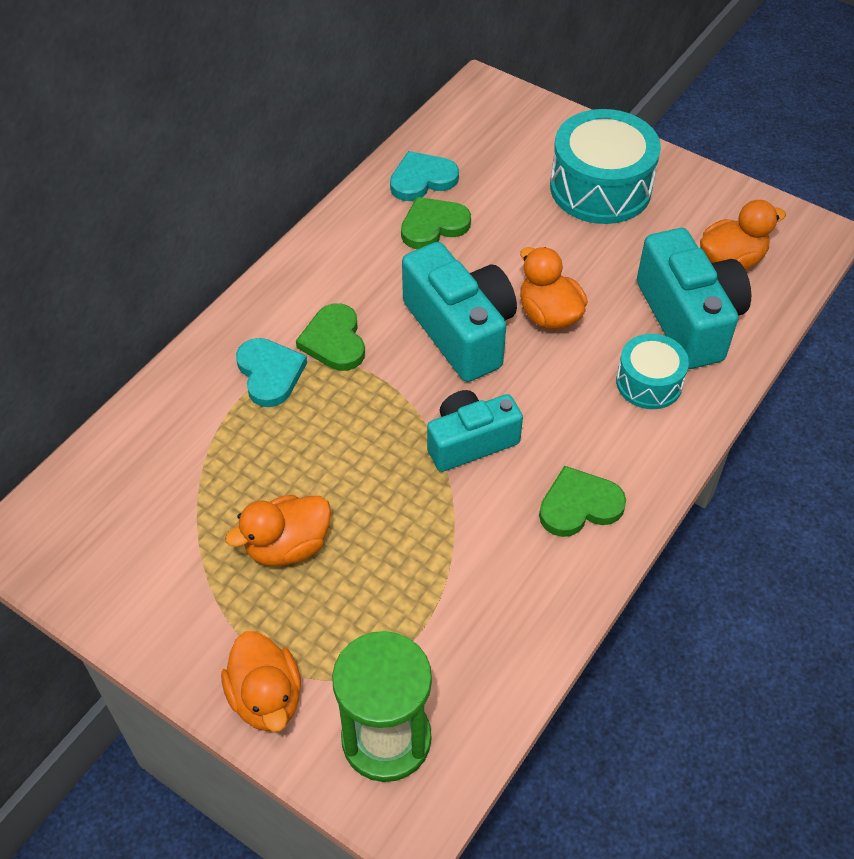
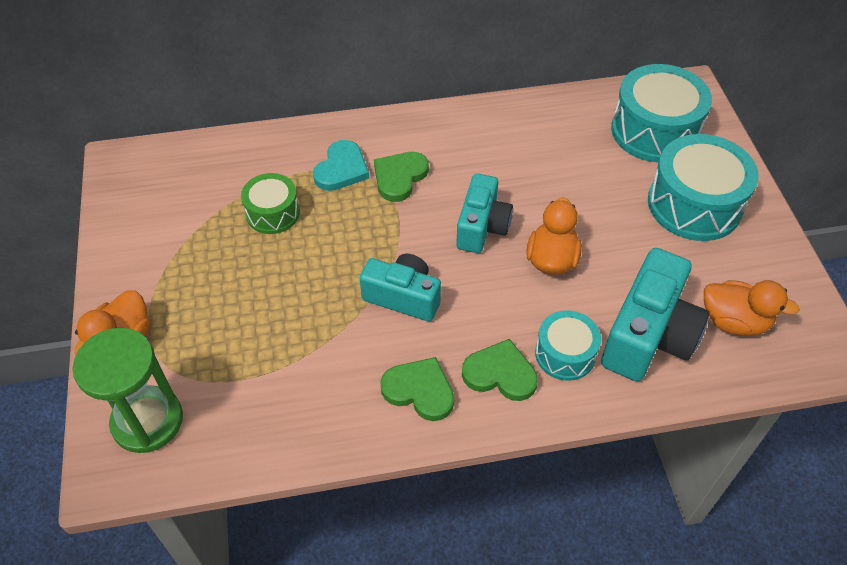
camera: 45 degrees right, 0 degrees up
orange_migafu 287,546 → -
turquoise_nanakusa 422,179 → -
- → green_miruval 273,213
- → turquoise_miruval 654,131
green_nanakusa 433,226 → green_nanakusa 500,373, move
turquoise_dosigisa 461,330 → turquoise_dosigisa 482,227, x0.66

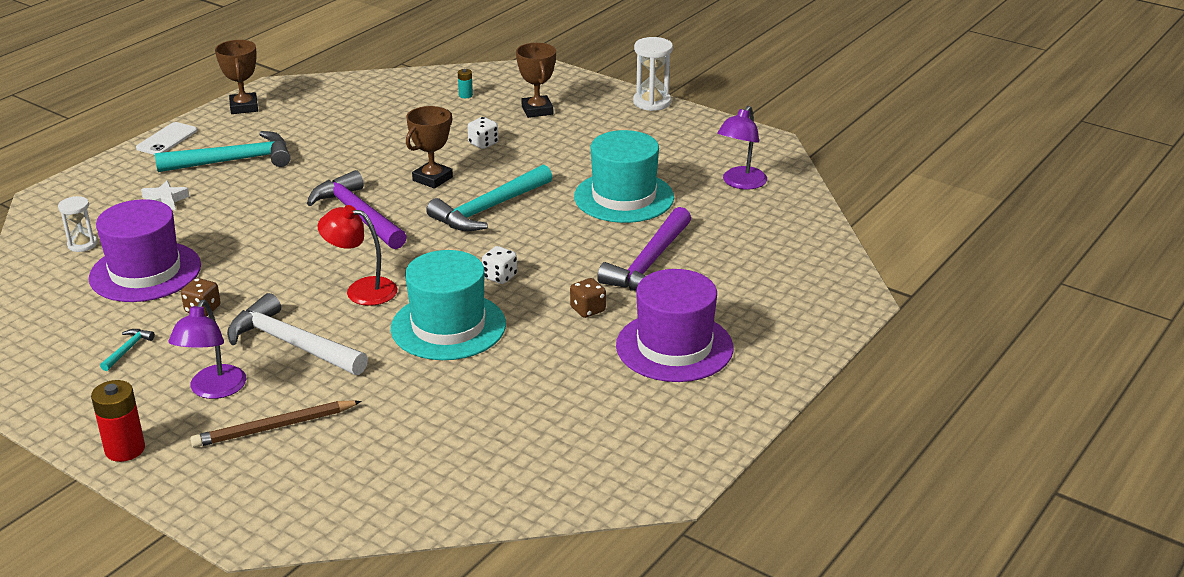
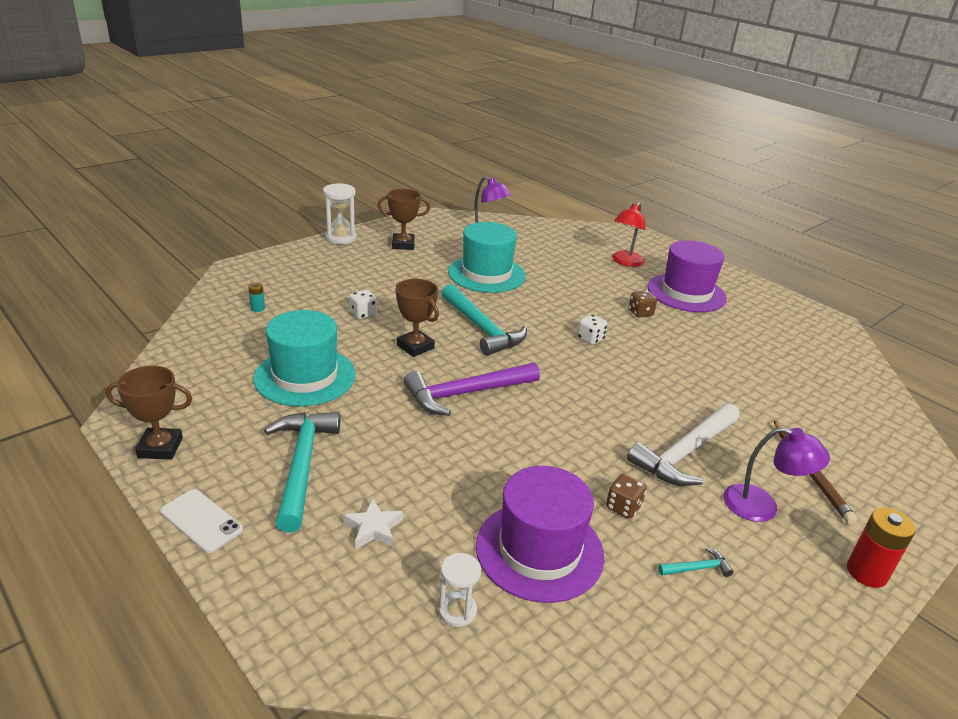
camera: 80 degrees left, 0 degrees up
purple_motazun 650,263 → -
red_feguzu 361,290 → red_feguzu 625,262, move
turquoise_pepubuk 448,326 → turquoise_pepubuk 305,376, move
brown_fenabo 537,110 → brown_fenabo 403,245, move
turquoise_motazun 127,349 → turquoise_motazun 697,568, 135 degrees clockwise

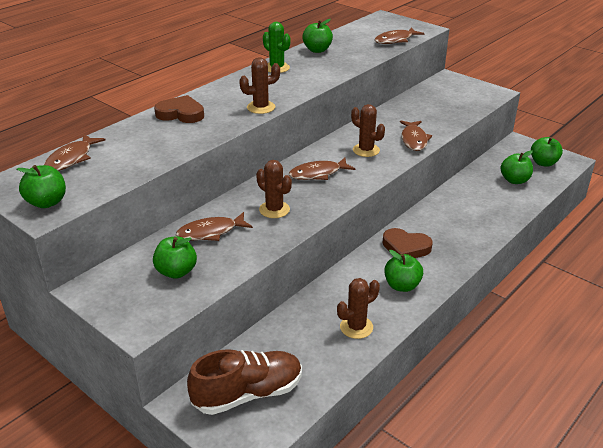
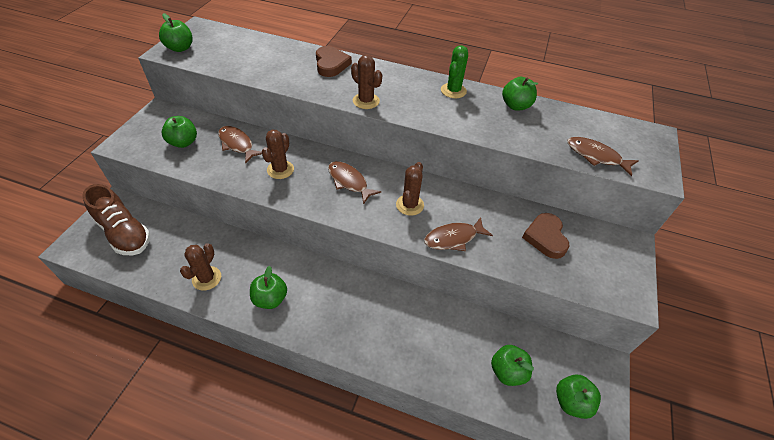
camera: 65 degrees right, 15 degrees up
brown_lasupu 71,159 → -
brown_nanakusa 405,247 → brown_nanakusa 545,237, move
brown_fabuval 356,327 → brown_fabuval 206,278, 75 degrees clockwise

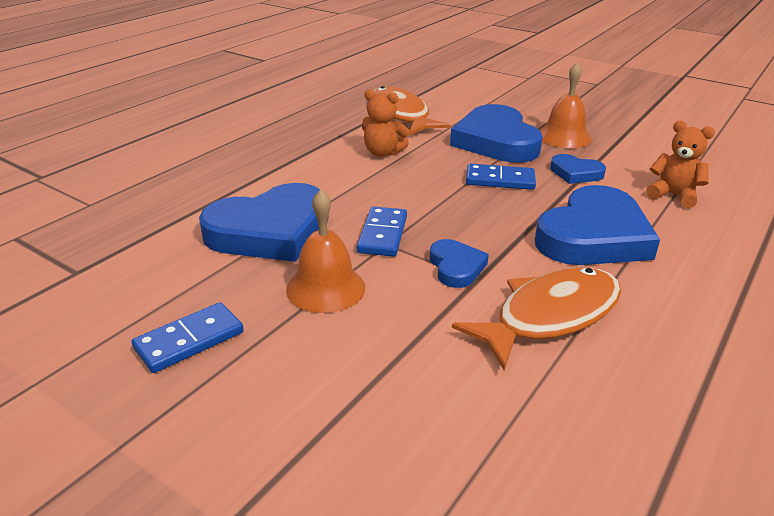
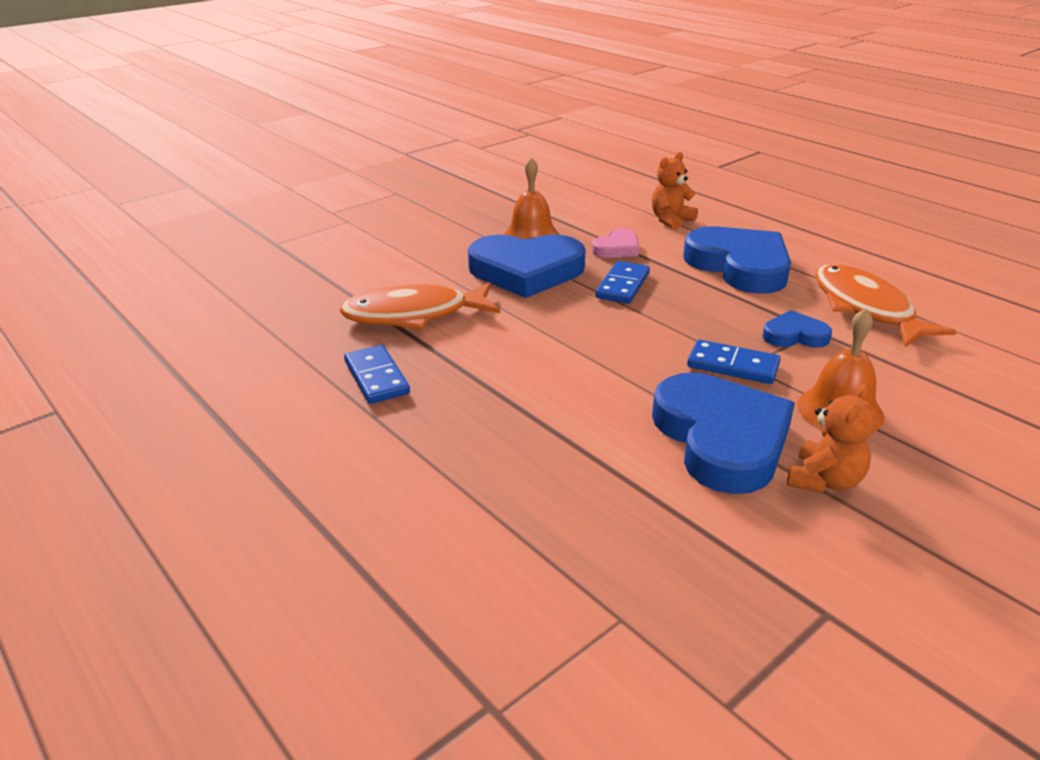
camera: 75 degrees left, 0 degrees up
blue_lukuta 189,340 → blue_lukuta 377,377, move
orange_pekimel 383,153 → orange_pekimel 824,481, move
blue_nanakusa 575,173 → pink_nanakusa 617,248

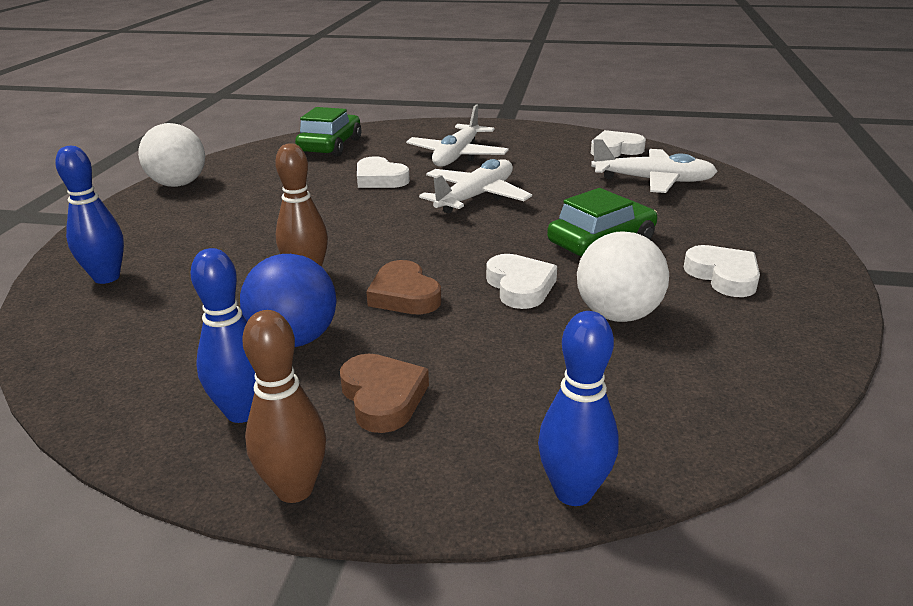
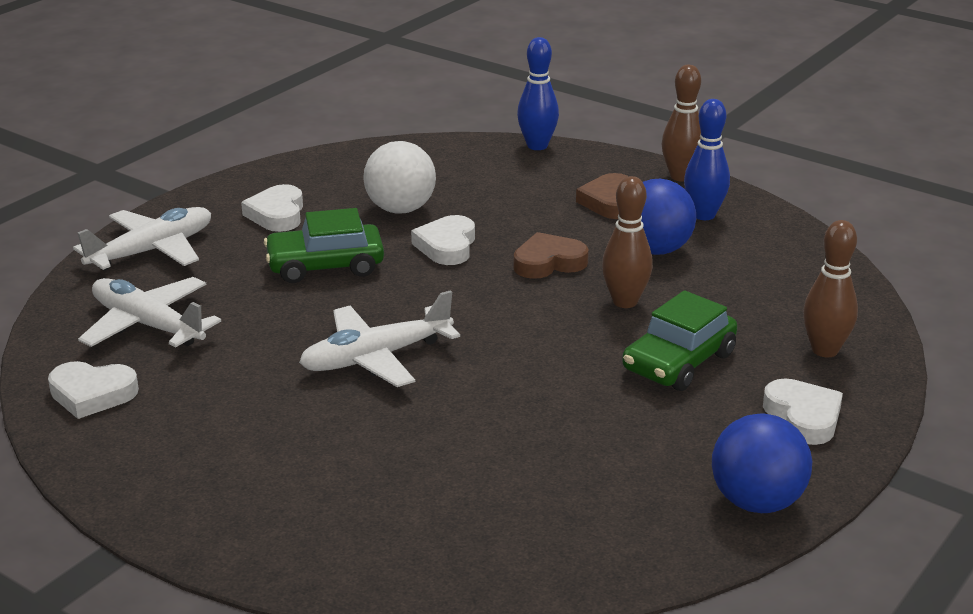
camera: 155 degrees left, 0 degrees up
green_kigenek 330,146 → green_kigenek 679,362, move
white_nanakusa 380,179 → white_nanakusa 803,417, move
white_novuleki 457,156 → white_novuleki 152,251, move
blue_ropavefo 107,277 → brown_ropavefo 825,350
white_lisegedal 178,184 → blue_lisegedal 757,502
brown_nanakusa 404,295 → brown_nanakusa 548,262, 105 degrees counterclockwise

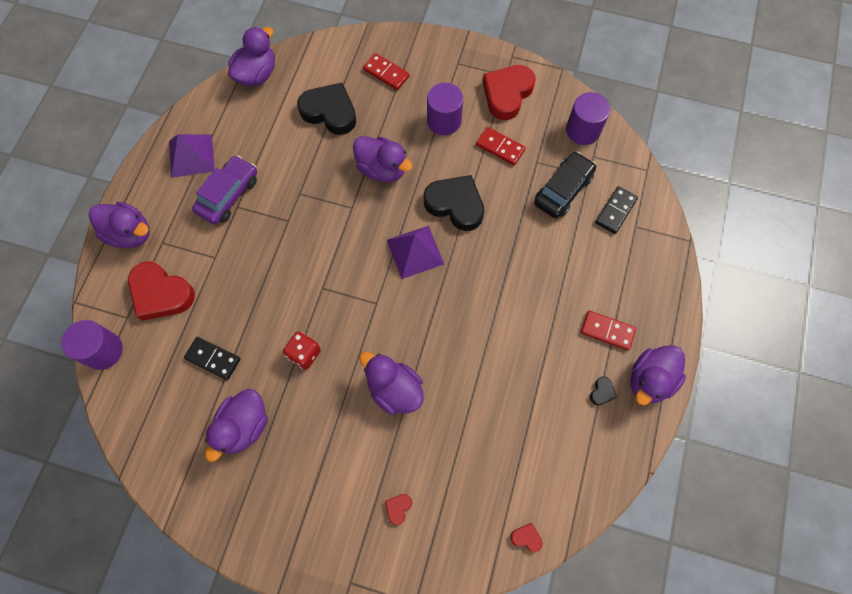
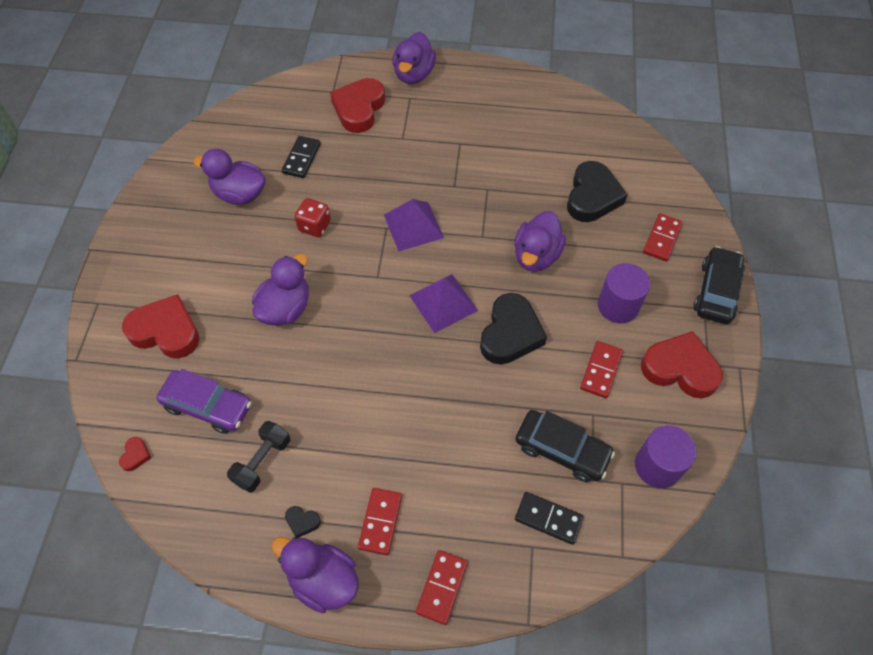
camera: 80 degrees right, 10 degrees down
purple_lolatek 103,351 → -
purple_migafu 257,74 → -
- → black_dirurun 262,461
- → red_lukuta 442,587
- → black_kigenek 716,291
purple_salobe 191,156 → purple_salobe 413,226, move
purple_kigenek 228,195 → purple_kigenek 208,406, move
red_nanakusa 398,508 → red_nanakusa 166,331, x2.40

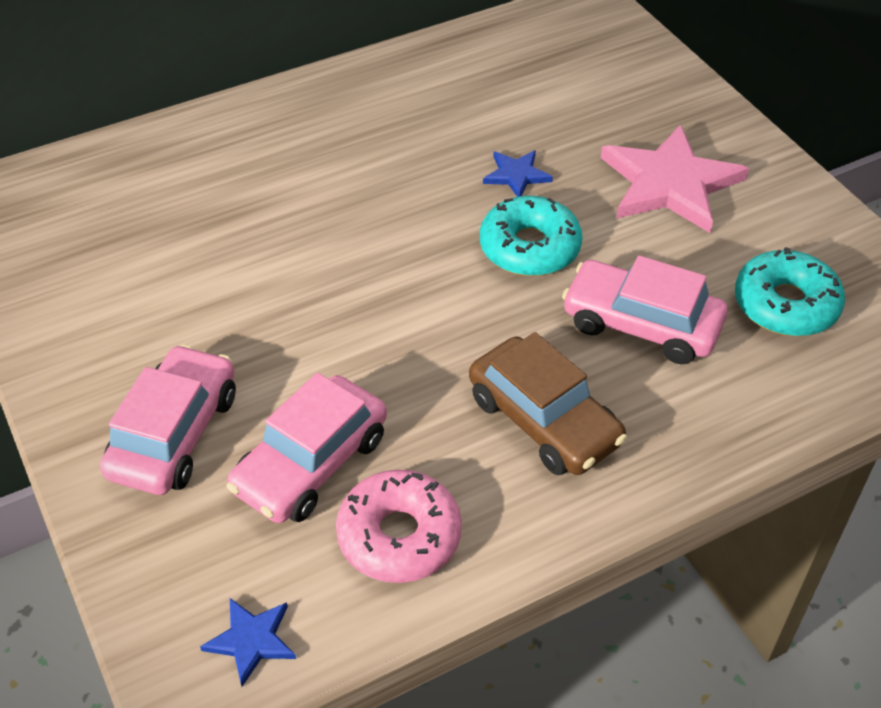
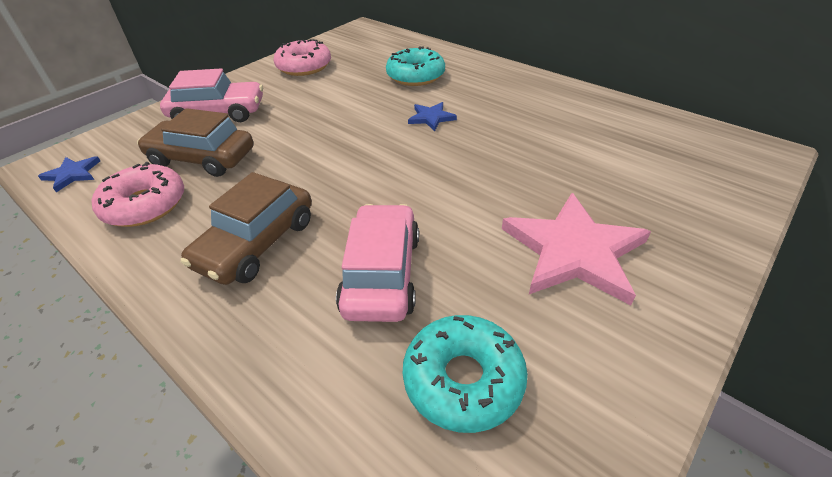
camera: 70 degrees right, 5 degrees down
- → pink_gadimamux 304,66
turquoise_gadimamux 529,248 → turquoise_gadimamux 415,76, move
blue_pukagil 516,175 → blue_pukagil 431,118, move
pink_kigenek 311,463 → brown_kigenek 202,158

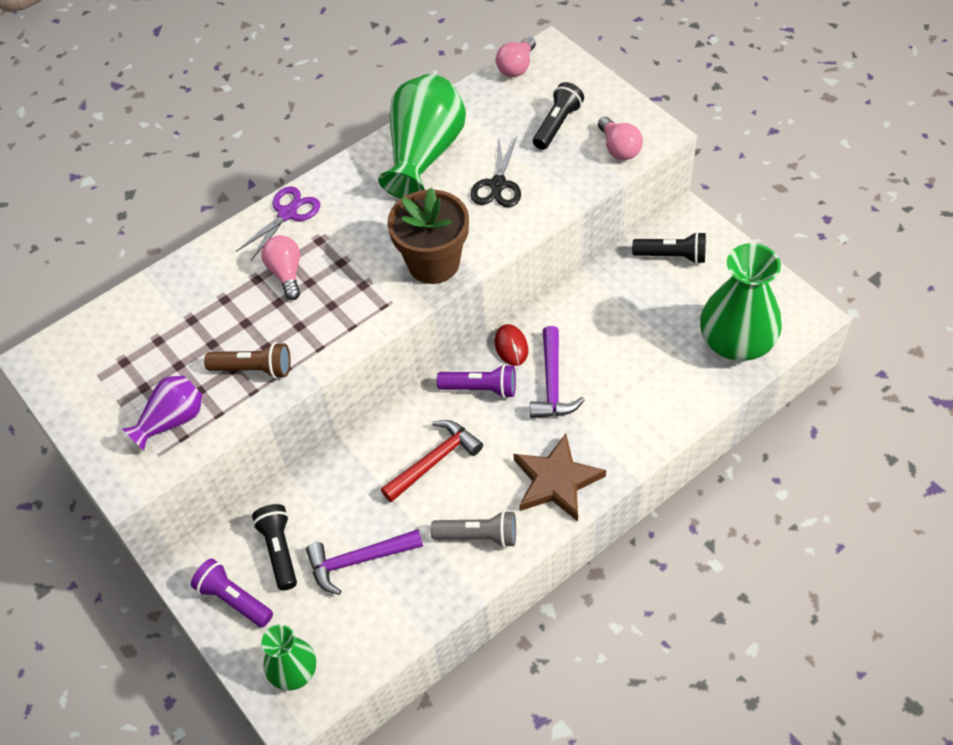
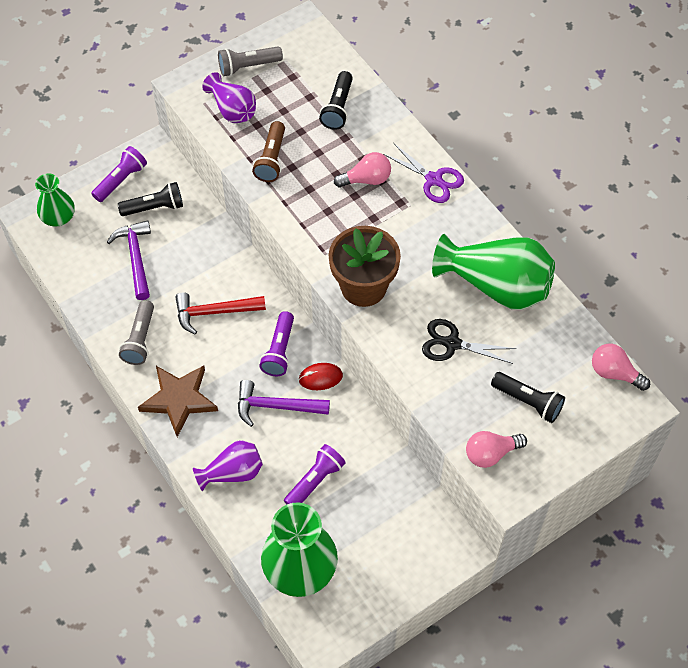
camera: 90 degrees right, 5 degrees up
- → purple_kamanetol 232,472
- → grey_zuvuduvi 248,66
- → purple_zuvuduvi 315,481
black_zuvuduvi 672,256 → black_zuvuduvi 338,108, move
red_motazun 434,460 → red_motazun 214,312, 120 degrees clockwise

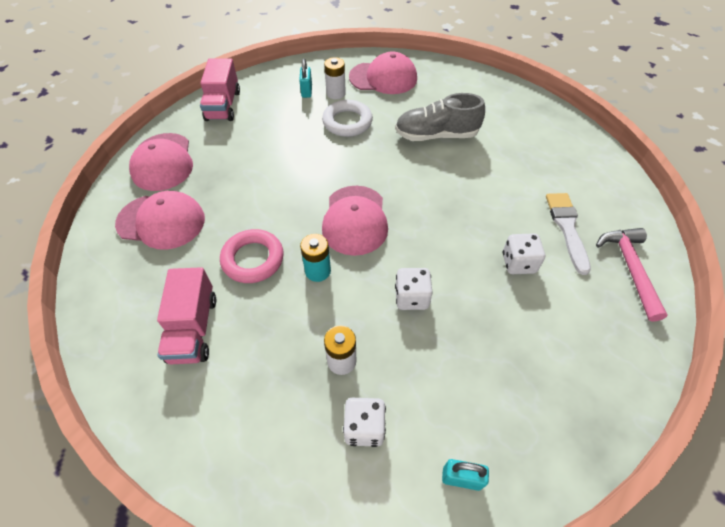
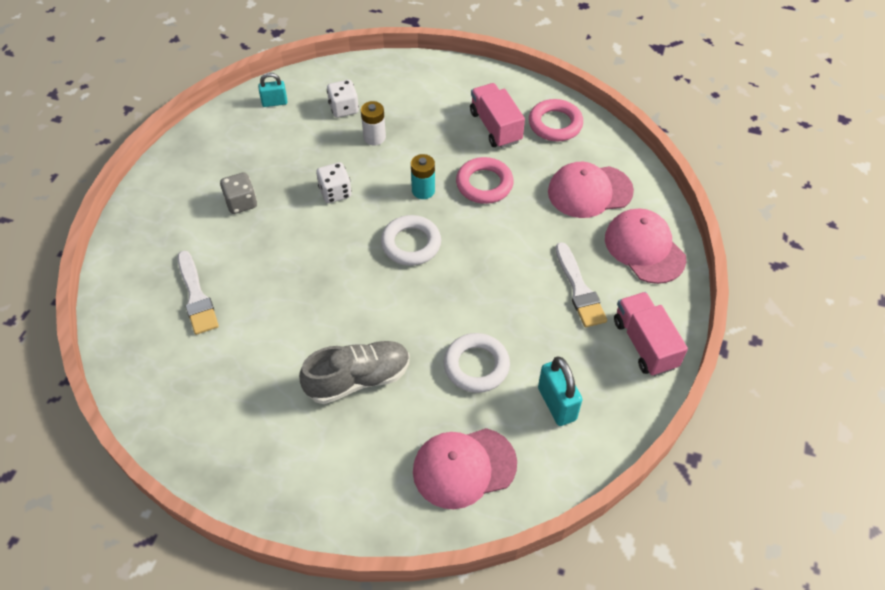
camera: 160 degrees right, 0 degrees up
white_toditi 336,93 → -
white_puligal 518,263 → -
pink_motazun 630,269 → -
- → grey_puligal 241,203
- → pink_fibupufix 555,124
- → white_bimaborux 579,289
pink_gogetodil 355,220 → white_fibupufix 411,244
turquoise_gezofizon 306,91 → turquoise_gezofizon 557,404, x1.56

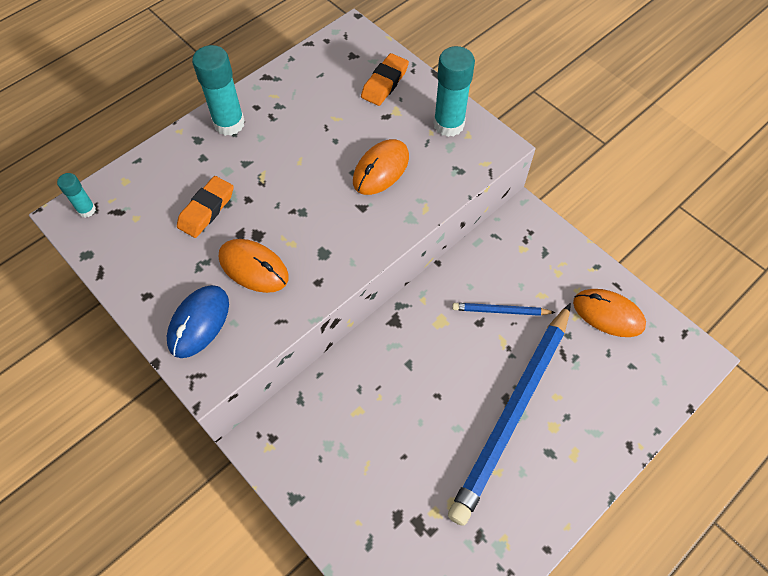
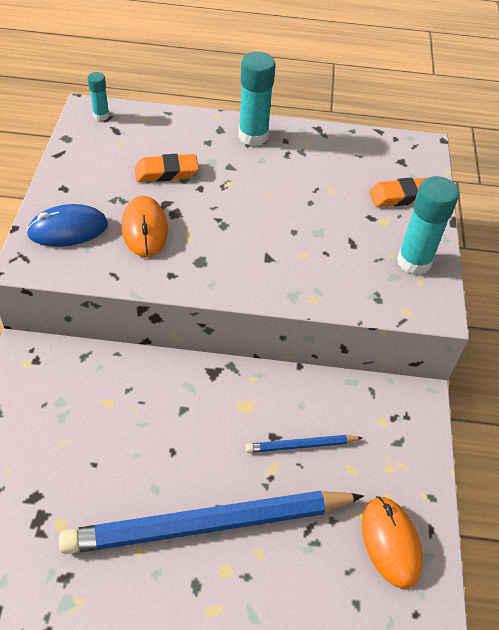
camera: 45 degrees right, 10 degrees down
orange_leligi 381,169 → -
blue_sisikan 500,311 → blue_sisikan 301,445, 60 degrees counterclockwise

